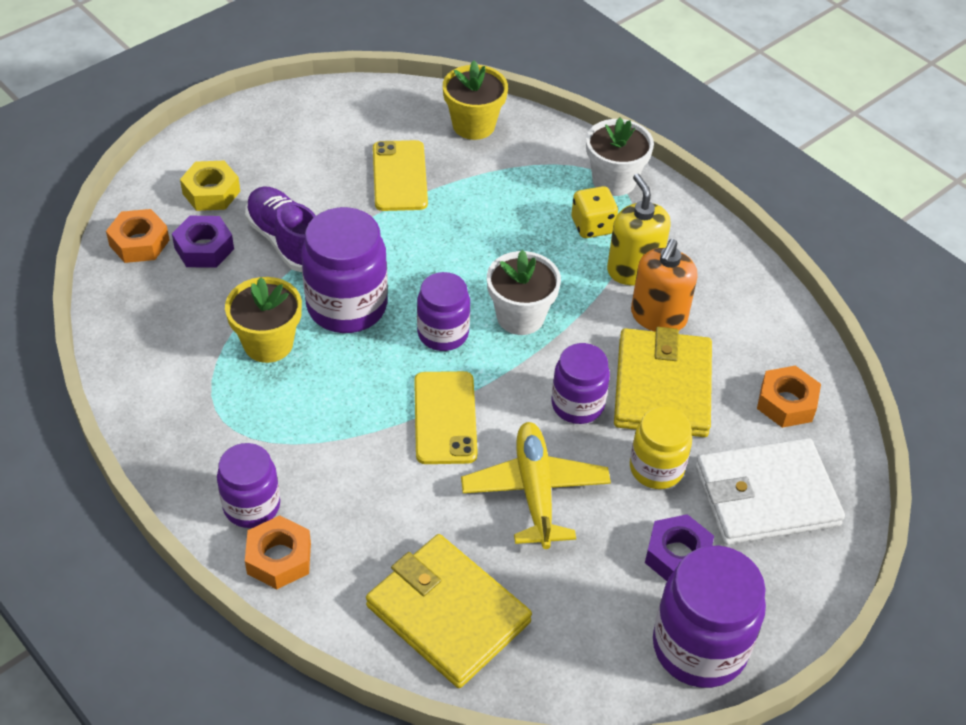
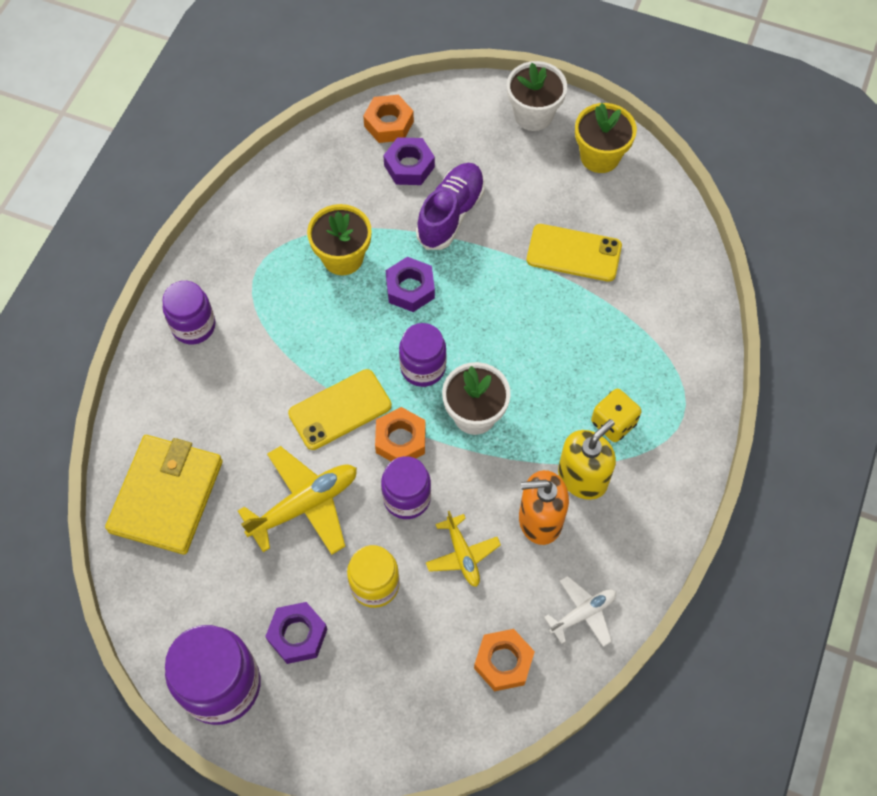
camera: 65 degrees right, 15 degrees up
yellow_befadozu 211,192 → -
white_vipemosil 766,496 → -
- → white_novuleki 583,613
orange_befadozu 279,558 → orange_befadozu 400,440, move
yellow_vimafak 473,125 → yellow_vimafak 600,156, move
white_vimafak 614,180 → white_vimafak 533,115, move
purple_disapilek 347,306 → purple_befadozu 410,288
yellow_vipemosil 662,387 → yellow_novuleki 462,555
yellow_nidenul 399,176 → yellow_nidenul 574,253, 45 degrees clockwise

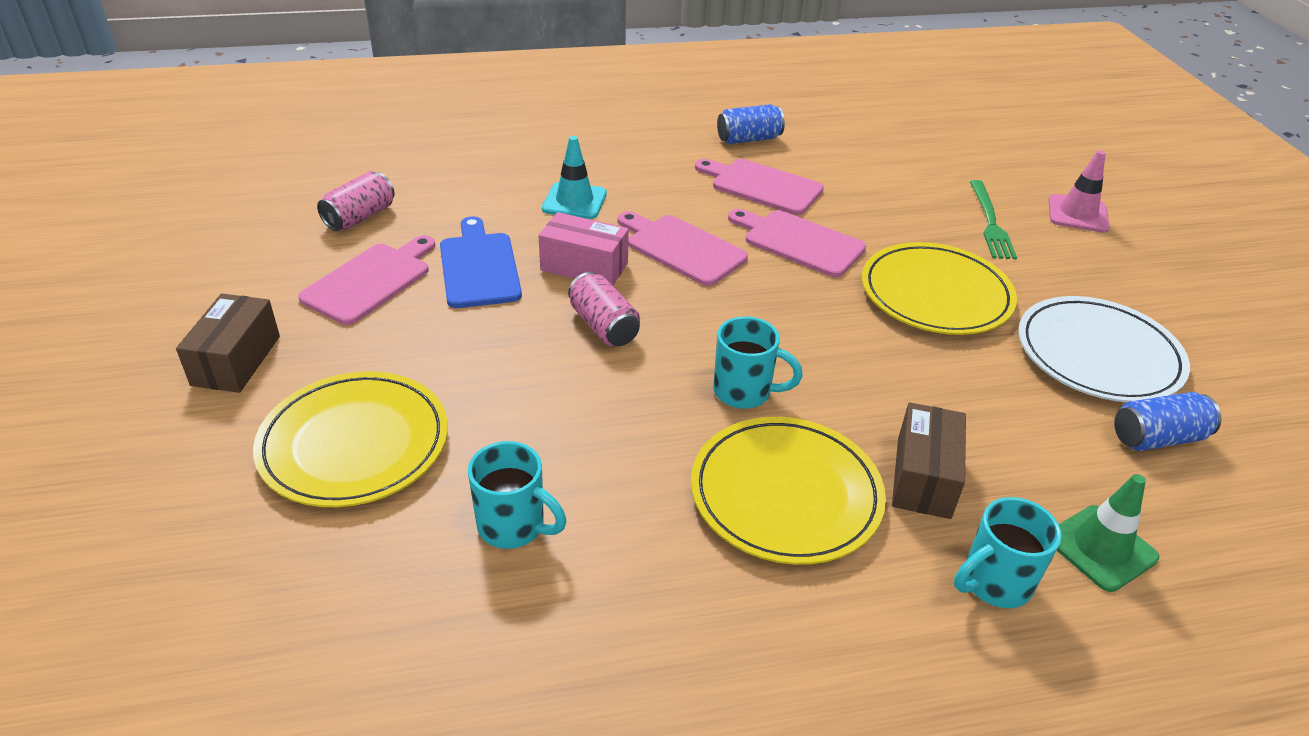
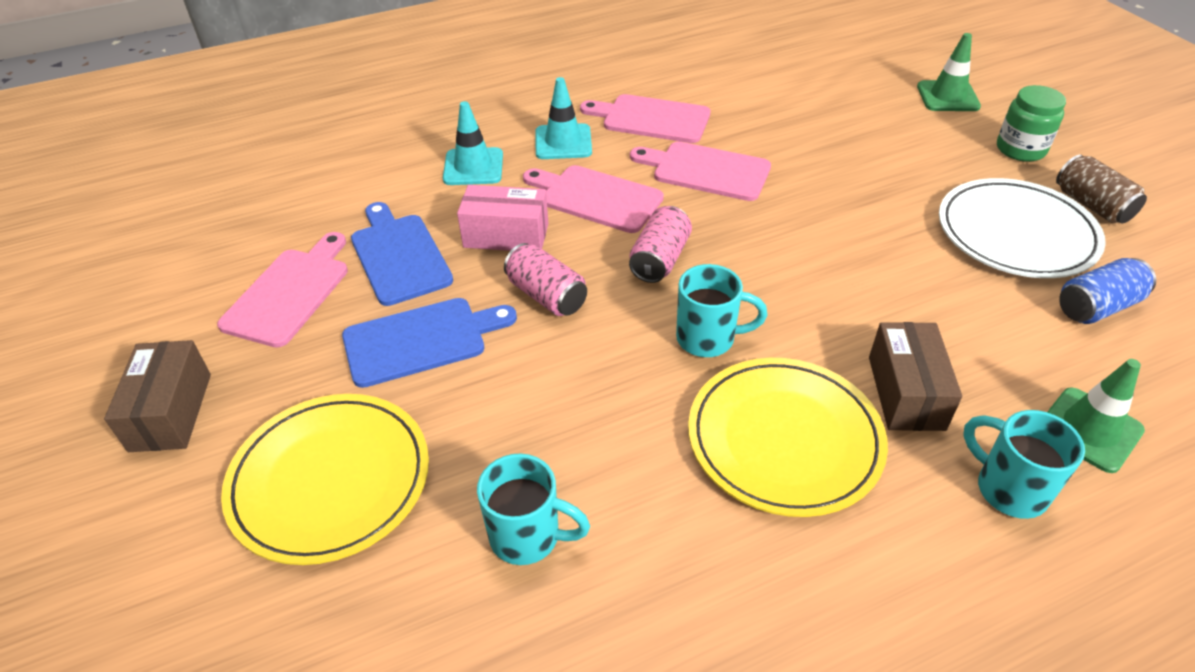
camera: 10 degrees left, 5 degrees up
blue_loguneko 748,139 → -
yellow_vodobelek 935,294 → -
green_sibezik 990,222 → -
- → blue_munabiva 421,340
- → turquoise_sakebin 563,142
- → green_disapilek 1020,149
- → brown_loguneko 1092,205
pink_loguneko 360,217 → pink_loguneko 659,259, move
pink_sakebin 1077,214 → green_sakebin 947,97
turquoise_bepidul 994,583 → turquoise_bepidul 1008,489, 90 degrees clockwise

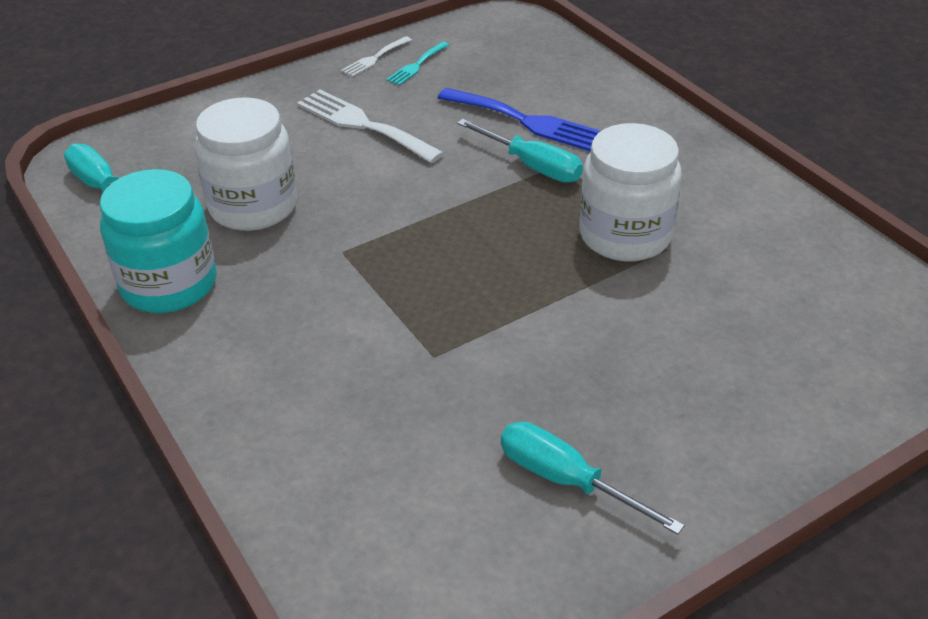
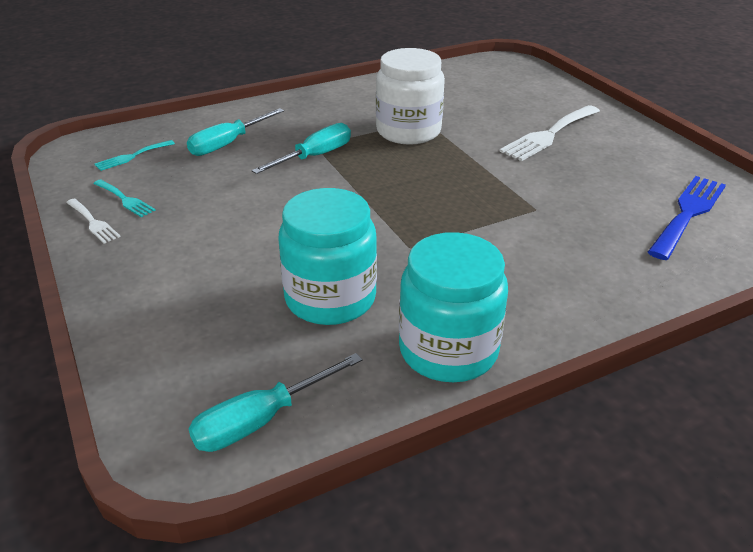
camera: 85 degrees left, 5 degrees down
- → turquoise_sibezik 132,156
white_sibezik 363,125 → white_sibezik 548,135, move
blue_sibezik 526,121 → blue_sibezik 688,213, move
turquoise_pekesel 566,480 → turquoise_pekesel 228,144, move
white_disapilek 253,206 → turquoise_disapilek 330,298

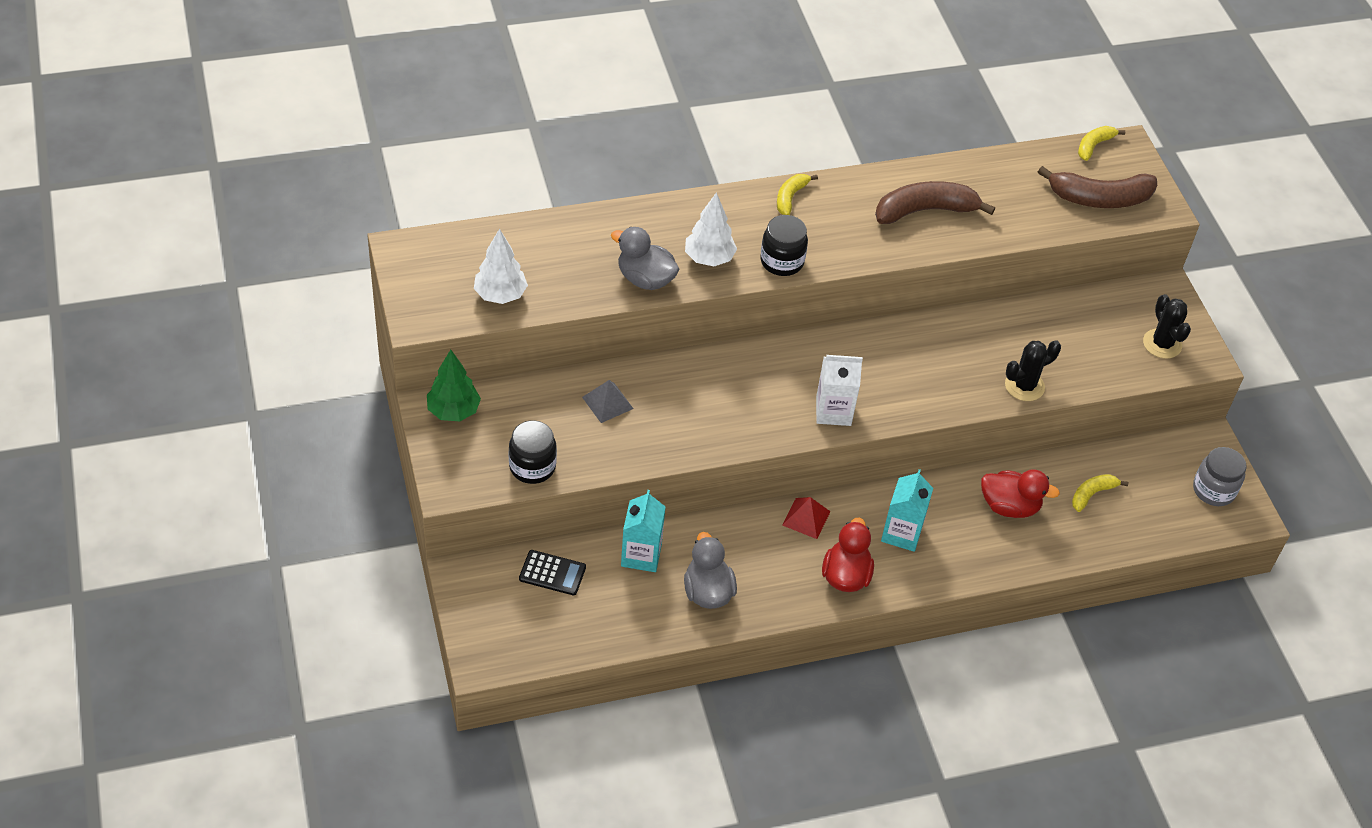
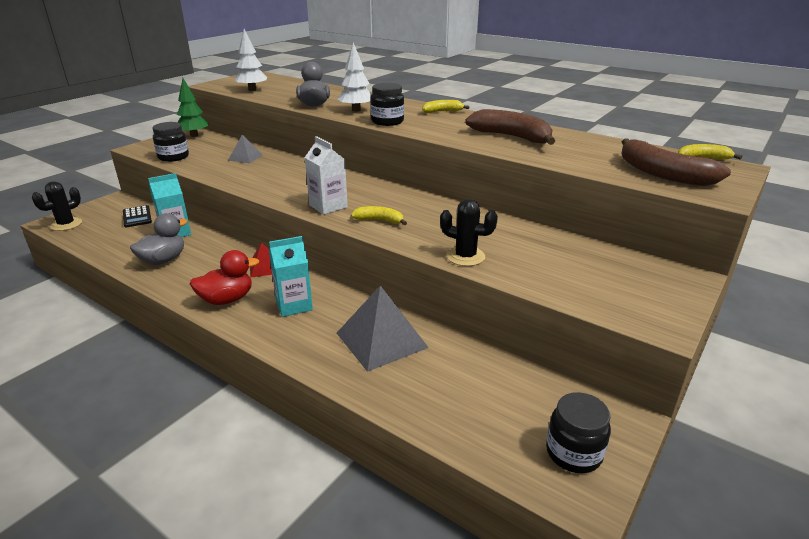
camera: 55 degrees right, 20 degrees down
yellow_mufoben 1092,494 → yellow_mufoben 379,221, move
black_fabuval 1162,344 → black_fabuval 66,224, move
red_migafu 1009,506 → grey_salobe 381,340
grey_disapilek 1213,490 → black_disapilek 573,453

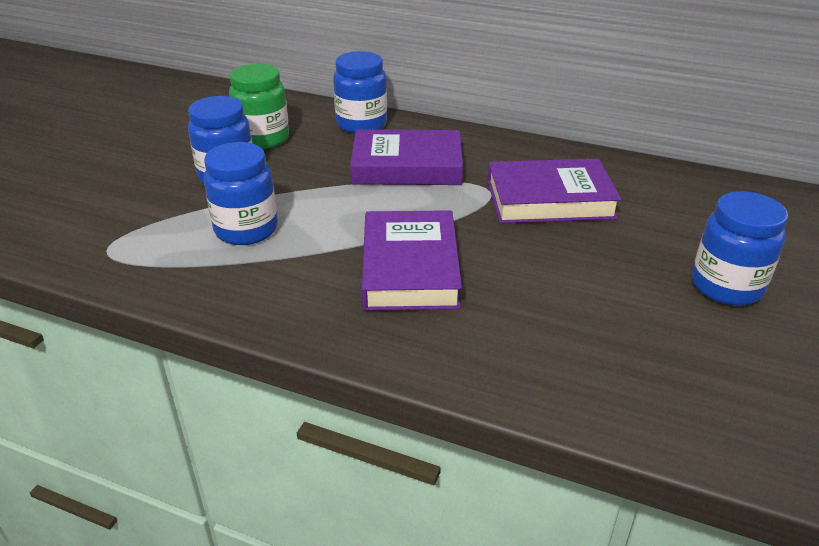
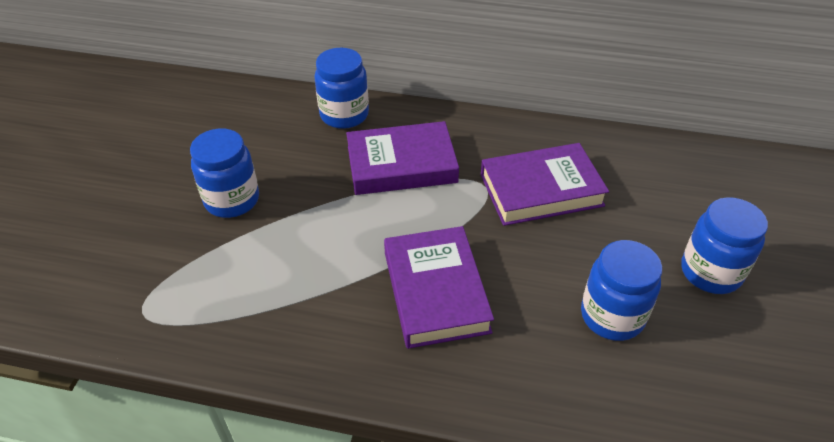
camera: 10 degrees left, 10 degrees up
green_disapilek 263,139 → -
blue_disapilek 246,230 → blue_disapilek 612,316, move

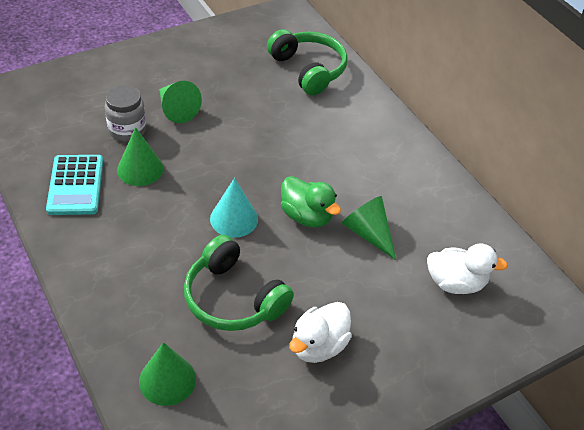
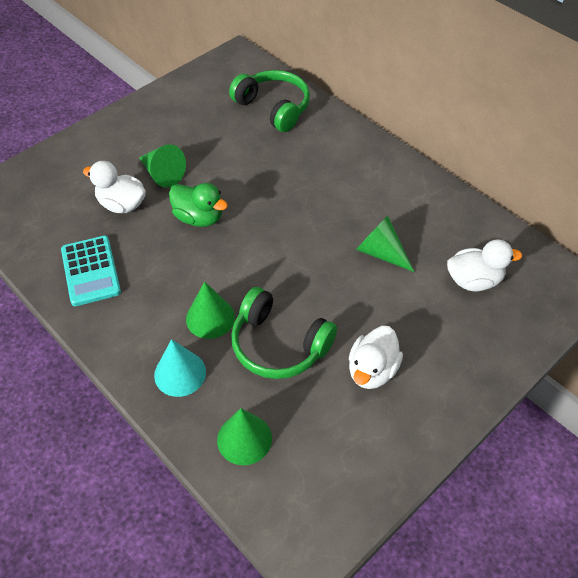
camera: 10 degrees left, 5 degrees up
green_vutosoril 140,169 → green_vutosoril 210,318, move
turquoise_vutosoril 234,219 → turquoise_vutosoril 180,373, move
green_migafu 306,216 → green_migafu 199,218, move
grey_disapilek 127,130 → white_migafu 122,205

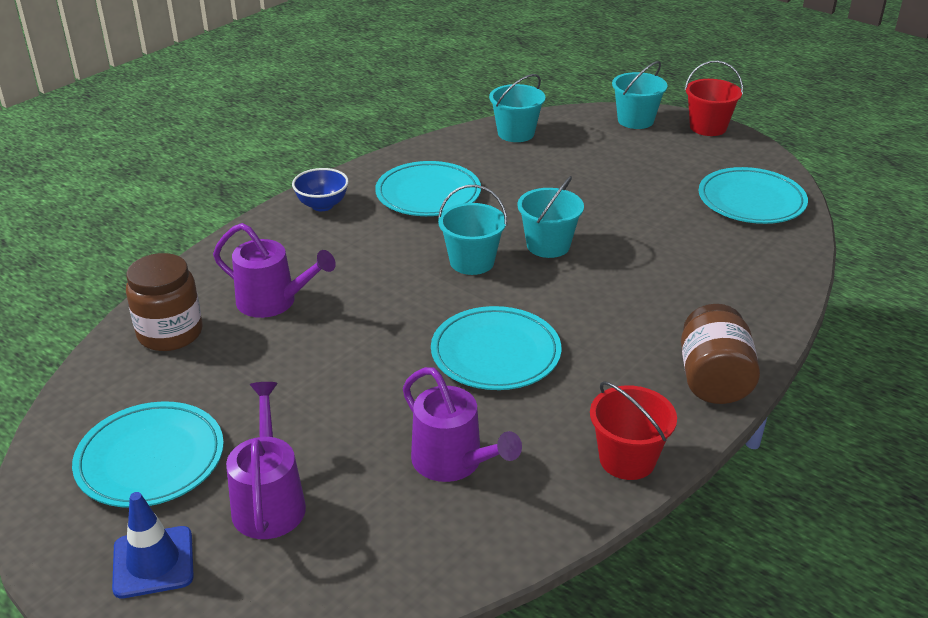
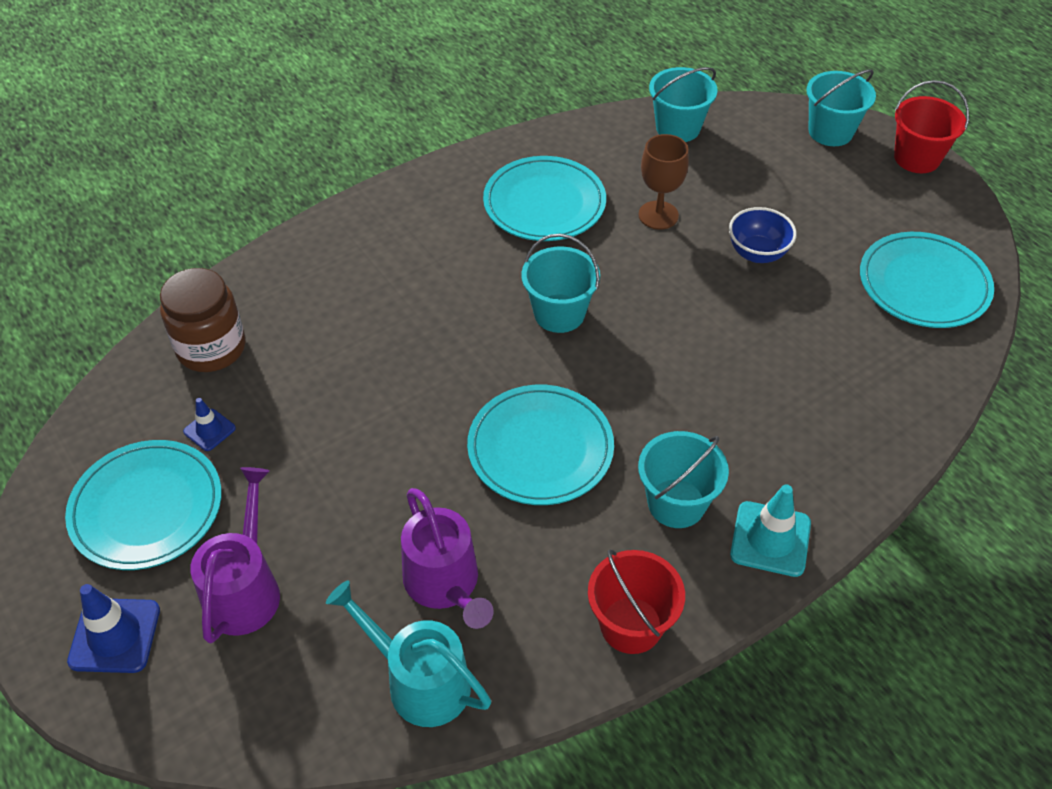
camera: 15 degrees right, 15 degrees up
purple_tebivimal 273,302 → -
- → blue_sakebin 209,430
- → turquoise_tebivimal 420,681
- → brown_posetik 658,215
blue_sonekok 322,205 → blue_sonekok 757,253, move
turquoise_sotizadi 548,245 → turquoise_sotizadi 676,503, move
brown_disapilek 713,379 → turquoise_sakebin 770,539

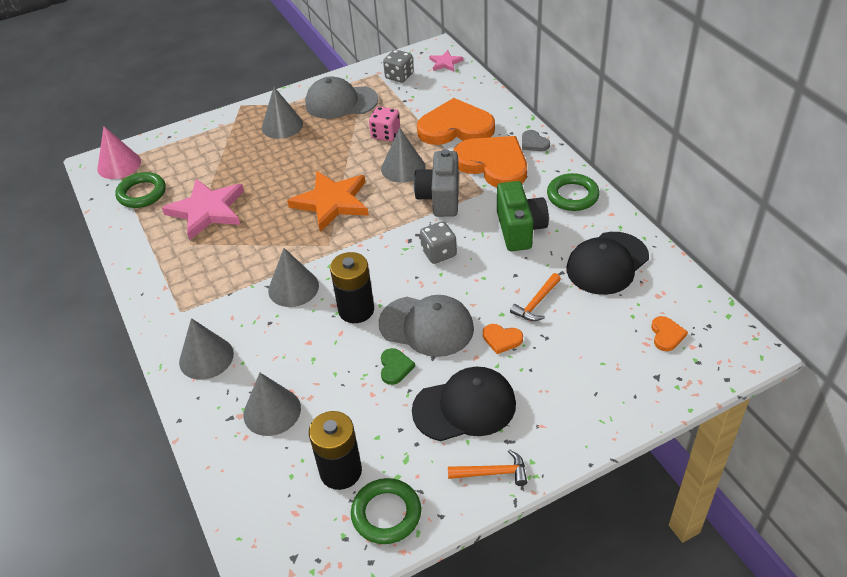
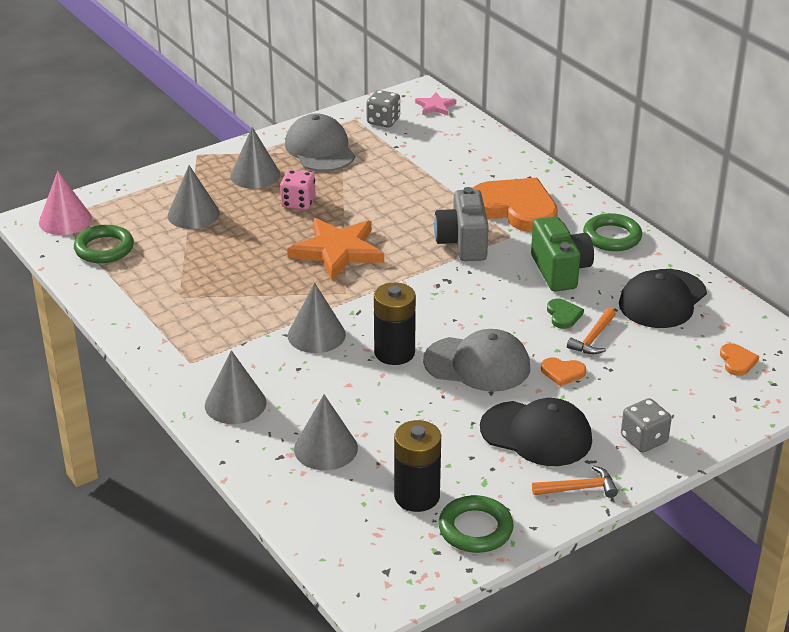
camera: 10 degrees left, 10 degrees down
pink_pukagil 207,210 → -
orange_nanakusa 455,127 → -
grey_nanakusa 534,143 → -
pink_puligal 385,134 → pink_puligal 298,203, move
grey_vutosoril 403,168 → grey_vutosoril 193,214, move
green_nanakusa 395,367 → green_nanakusa 563,315, move
grey_puligal 439,253 → grey_puligal 644,439, move
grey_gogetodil 341,102 → grey_gogetodil 320,149, 75 degrees clockwise
black_gogetodil 464,407 → black_gogetodil 536,434, 45 degrees clockwise

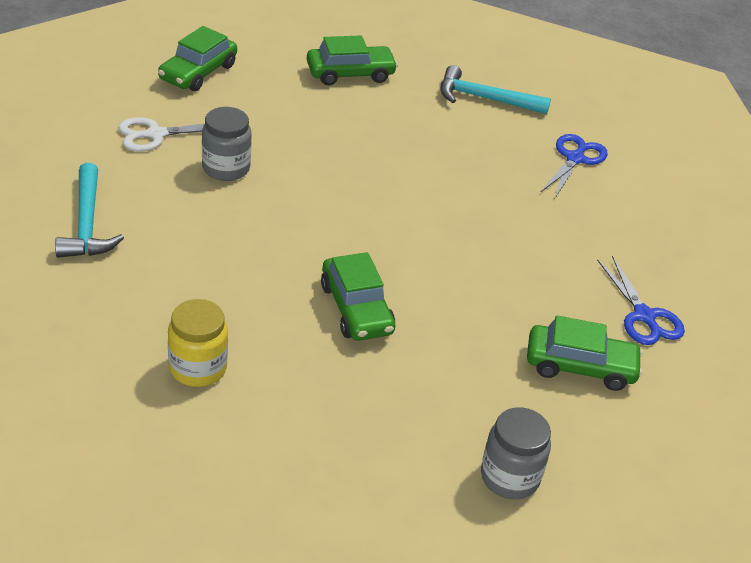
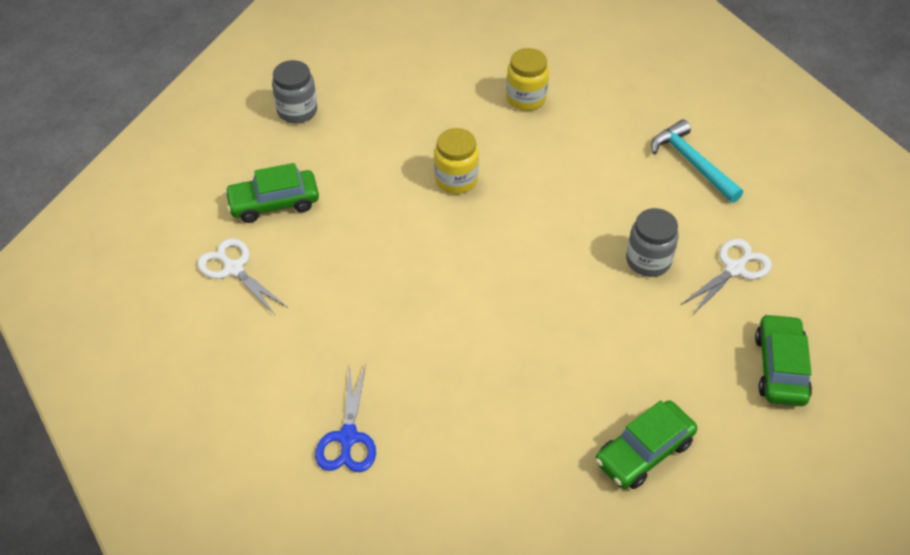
camera: 160 degrees right, 10 degrees up
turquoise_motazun 485,99 → -
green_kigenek 356,309 → yellow_disapilek 456,180
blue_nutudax 644,316 → white_nutudax 234,269

